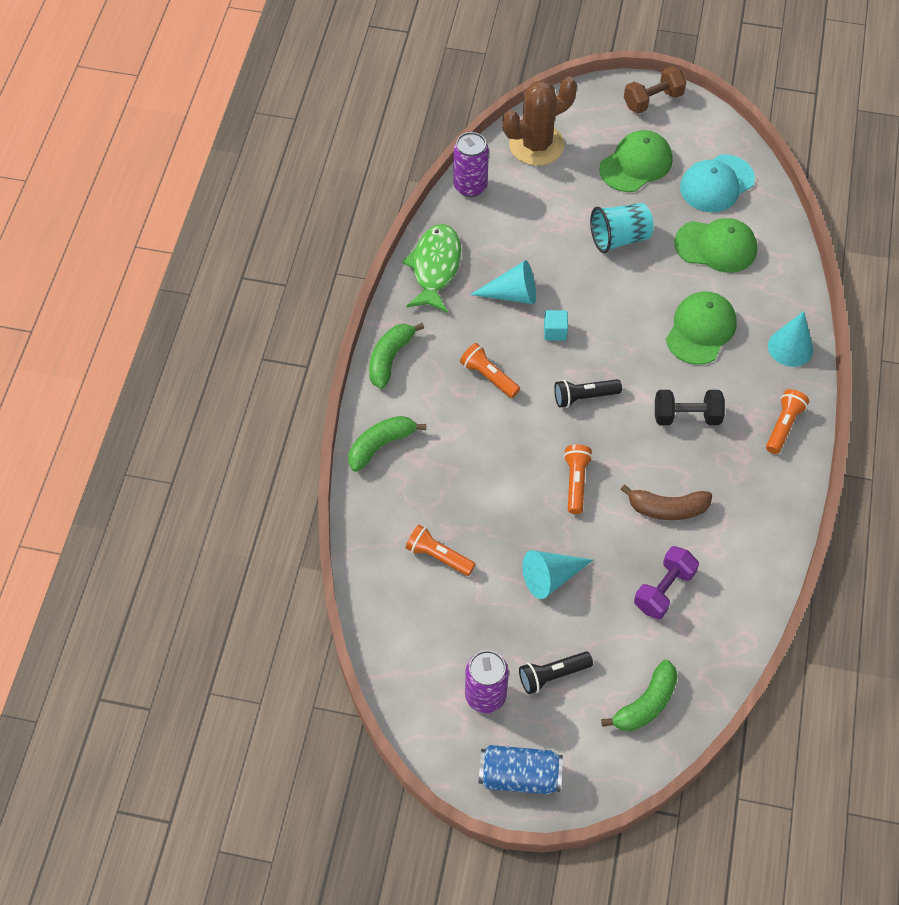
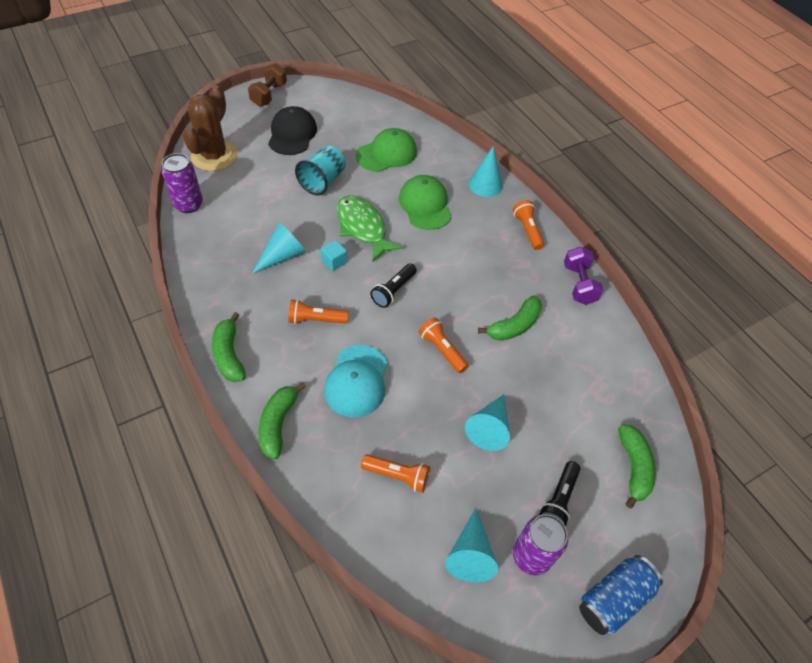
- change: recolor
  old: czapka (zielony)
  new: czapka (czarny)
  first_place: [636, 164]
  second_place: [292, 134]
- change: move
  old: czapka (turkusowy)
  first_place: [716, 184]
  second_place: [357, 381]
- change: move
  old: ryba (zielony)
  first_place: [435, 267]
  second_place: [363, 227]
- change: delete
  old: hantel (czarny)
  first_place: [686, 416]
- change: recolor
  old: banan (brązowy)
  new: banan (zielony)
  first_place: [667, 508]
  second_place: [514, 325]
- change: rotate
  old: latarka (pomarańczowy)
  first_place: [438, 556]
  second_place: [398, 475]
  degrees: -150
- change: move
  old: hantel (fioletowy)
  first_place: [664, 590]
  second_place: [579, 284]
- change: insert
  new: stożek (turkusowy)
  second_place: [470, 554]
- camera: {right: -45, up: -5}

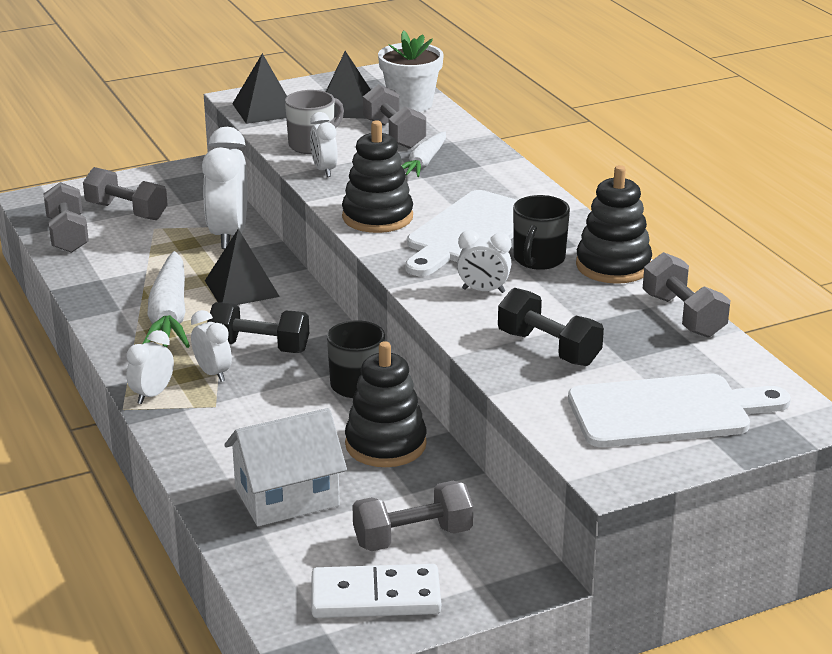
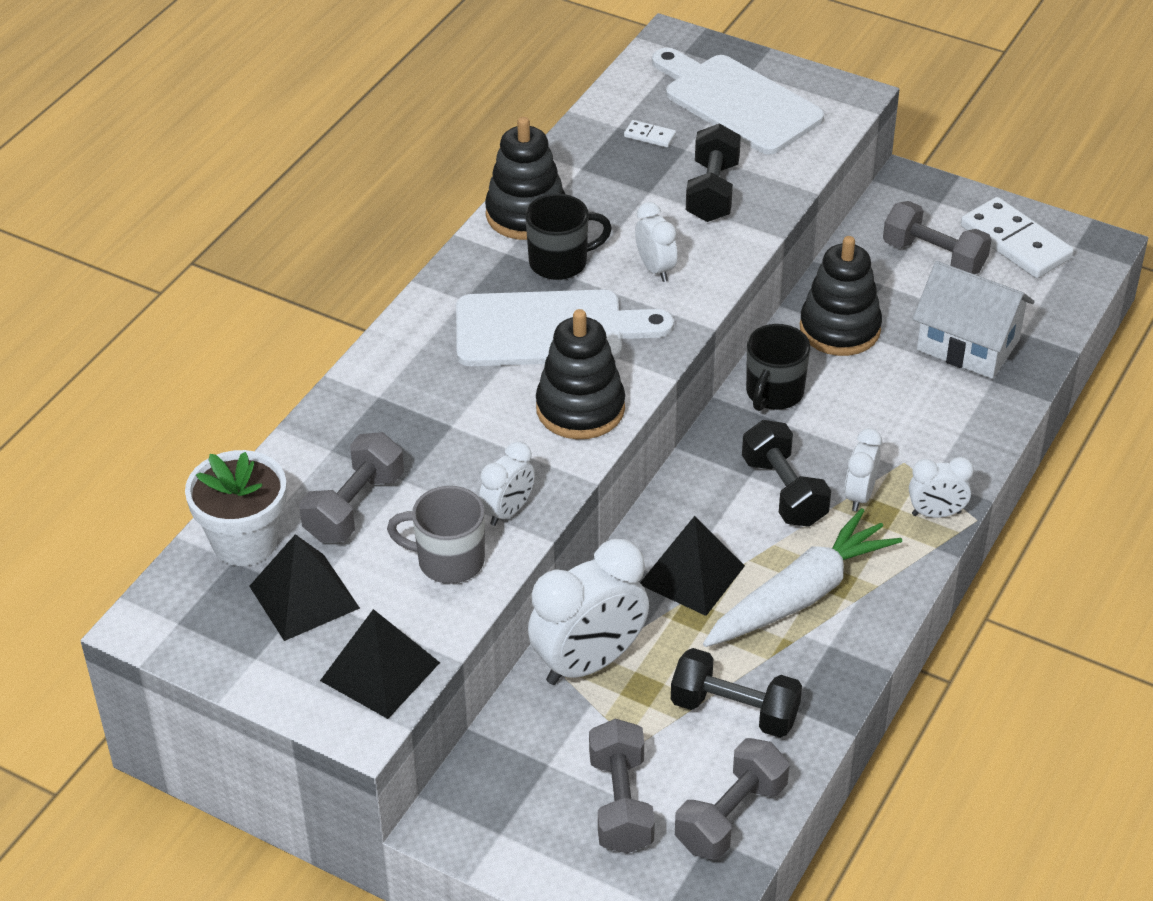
- change: delete
  old: marchewka (biały)
  first_place: [424, 163]
- change: delete
  old: hantel (szary)
  first_place: [683, 316]
- change: insert
  new: kostka domina (biały)
  second_place: [649, 136]
- change: insert
  new: hantel (czarny)
  second_place: [734, 711]
- camera: {right: -125, up: 15}

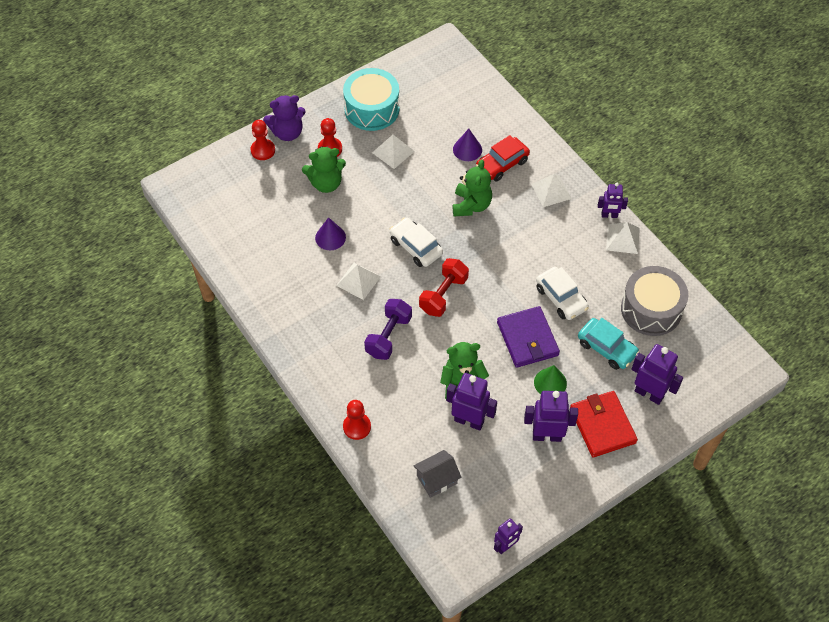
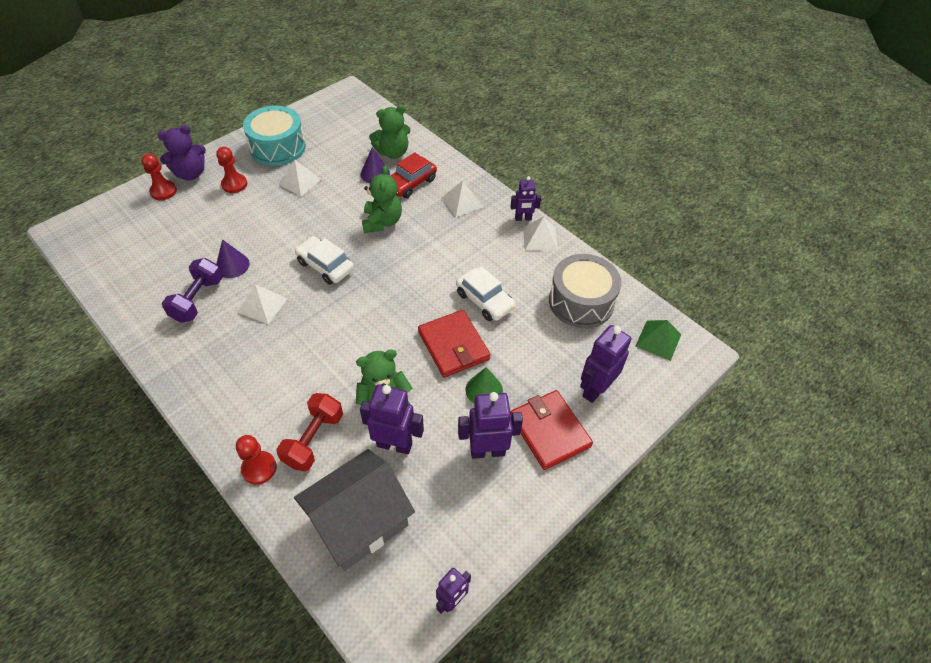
- change: move
  old: miś (zielony)
  first_place: [326, 183]
  second_place: [393, 152]
- change: move
  old: hantel (czerwony)
  first_place: [443, 295]
  second_place: [314, 439]
- change: move
  old: hantel (fioletowy)
  first_place: [388, 336]
  second_place: [198, 300]
- change: recolor
  old: portfel (fioletowy)
  new: portfel (czerwony)
  first_place: [527, 339]
  second_place: [453, 345]
- change: delete
  old: samochód (turkusowy)
  first_place: [606, 348]
- change: rotate
  old: robot (fioletowy)
  first_place: [649, 394]
  second_place: [595, 389]
  degrees: -75
- change: resize
  old: domek (szary)
  first_place: [437, 479]
  second_place: [359, 522]
  factor: 1.91
- change: insert
  new: piramida (zielony)
  second_place: [658, 340]
- camera: {right: -10, up: -5}

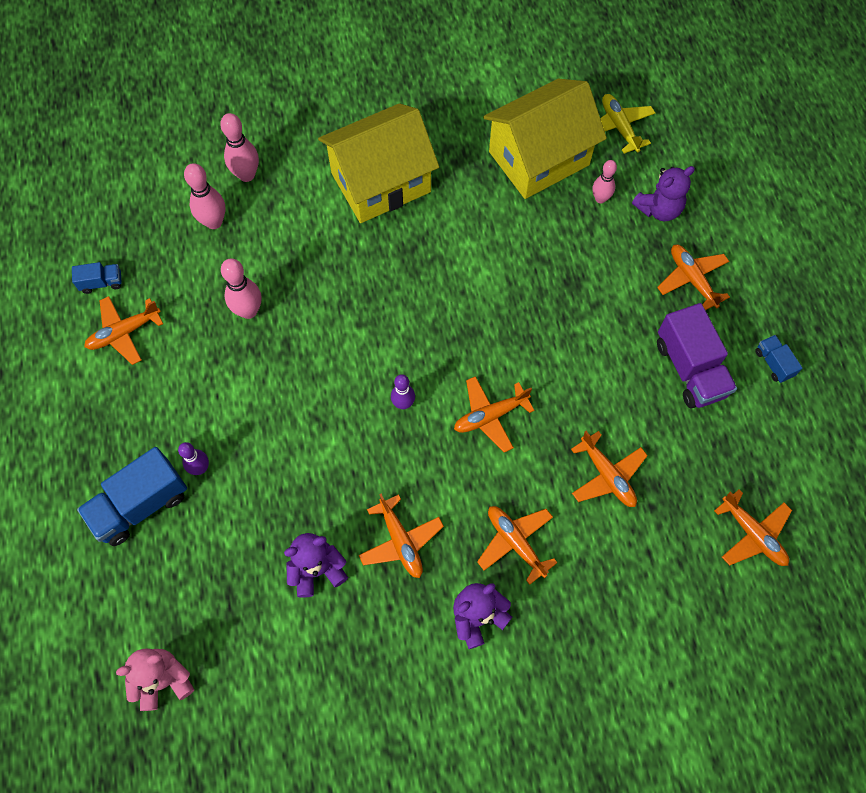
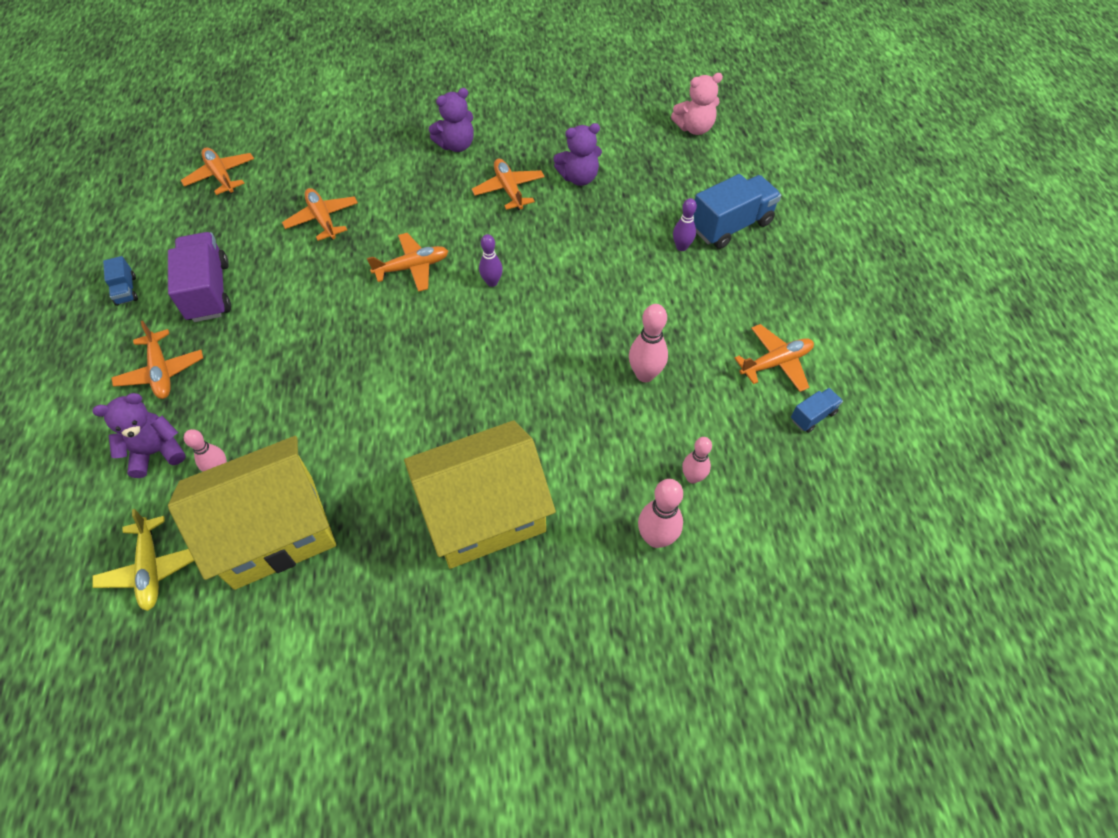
- change: resize
  old: kręgiel (różowy)
  first_place: [214, 222]
  second_place: [692, 477]
  factor: 0.66
- change: rotate
  old: ciężarówka (niebieski)
  first_place: [102, 283]
  second_place: [813, 416]
  degrees: 150
- change: delete
  old: samolot (pomarańczowy)
  first_place: [515, 542]
- camera: {right: -175, up: -10}

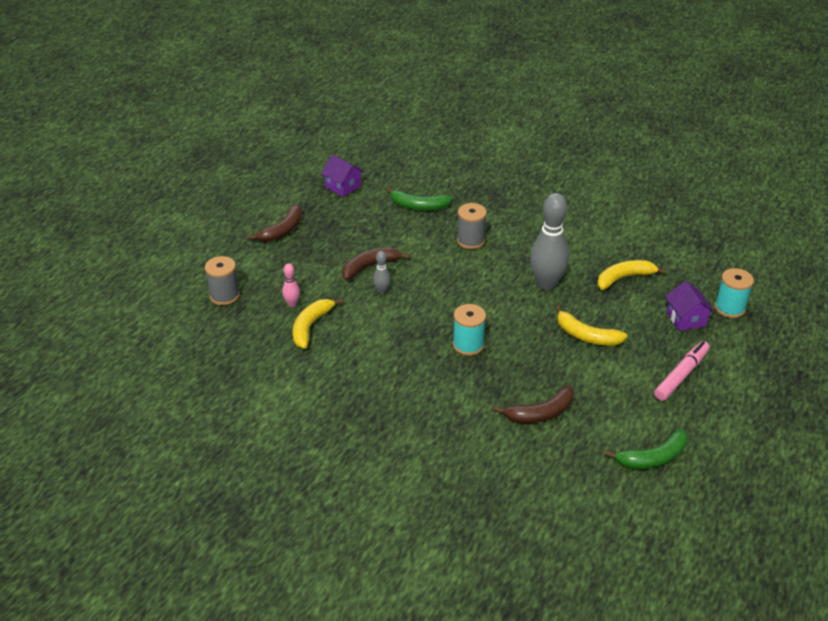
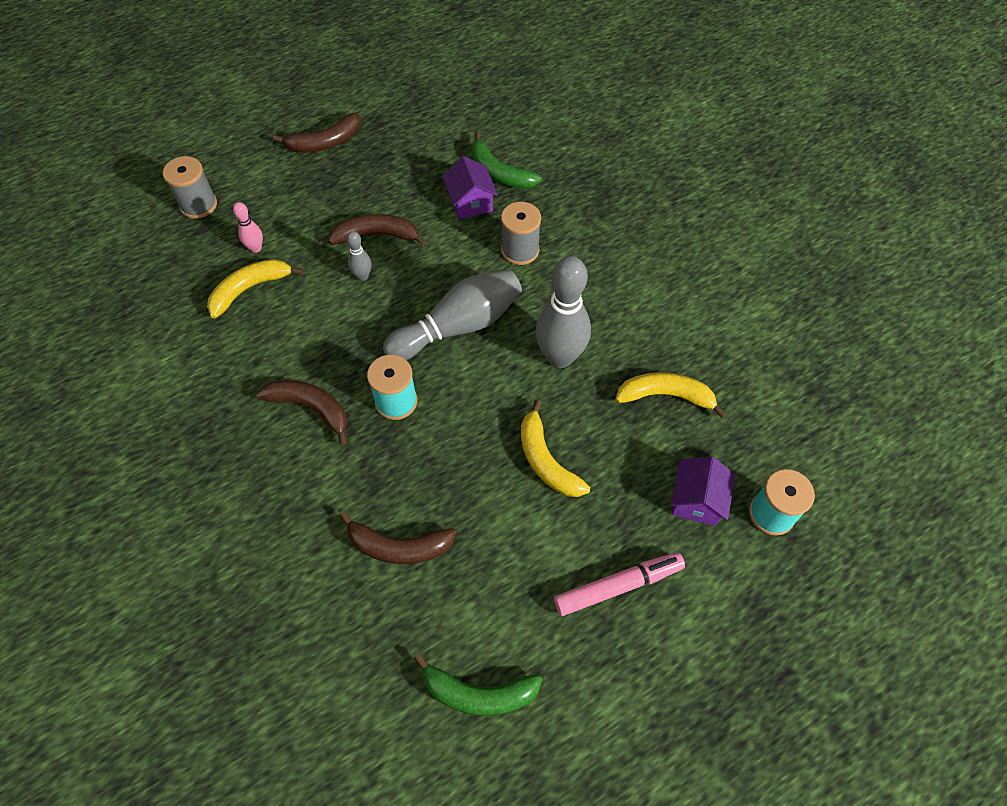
- change: move
  old: domek (fioletowy)
  first_place: [343, 186]
  second_place: [470, 202]
- change: insert
  new: kręgiel (szary)
  second_place: [459, 326]
- change: insert
  new: banan (brązowy)
  second_place: [310, 408]
- camera: {right: 30, up: 20}

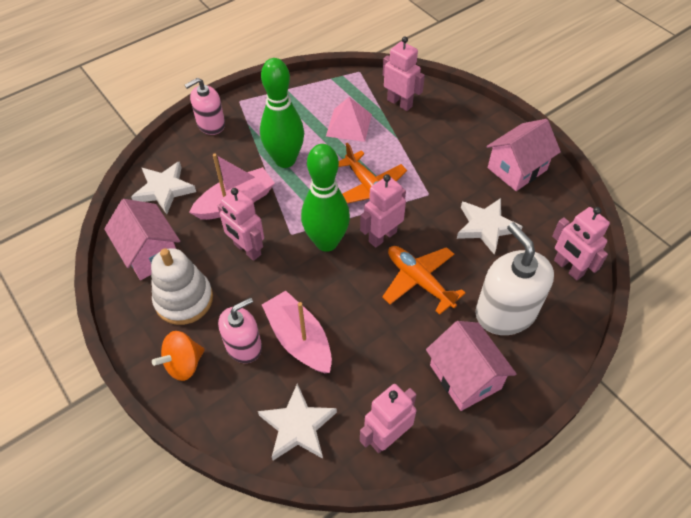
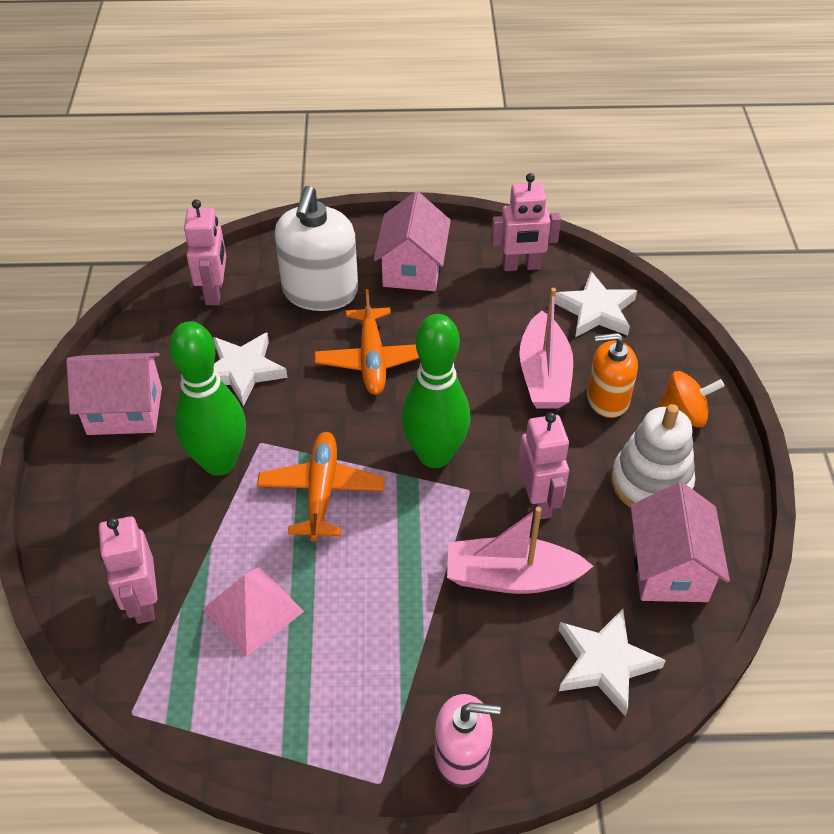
- change: move
  old: kręgiel (zielony)
  first_place: [285, 160]
  second_place: [219, 462]
- change: delete
  old: robot (różowy)
  first_place: [382, 236]
- change: recolor
  old: dozownik mydła (różowy)
  new: dozownik mydła (pomarańczowy)
  first_place: [244, 346]
  second_place: [607, 399]
- camera: {right: -145, up: -5}

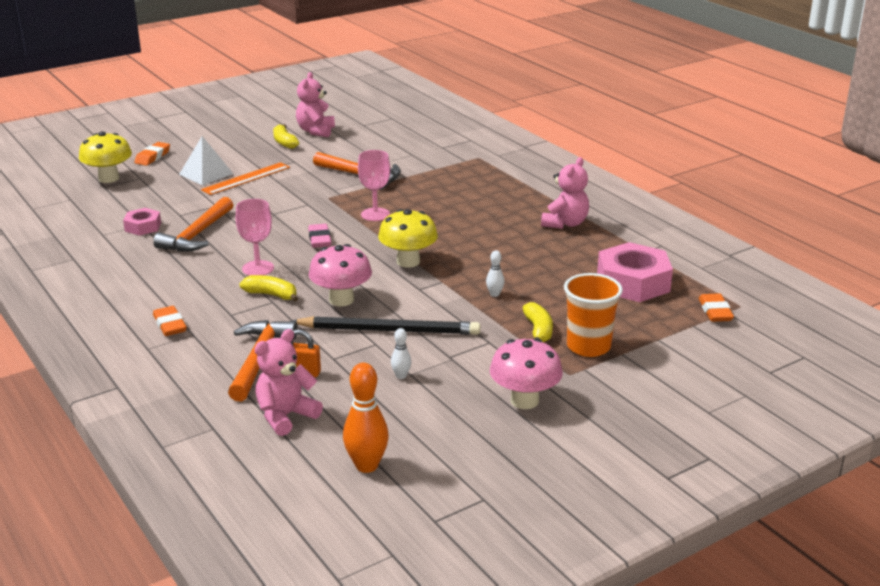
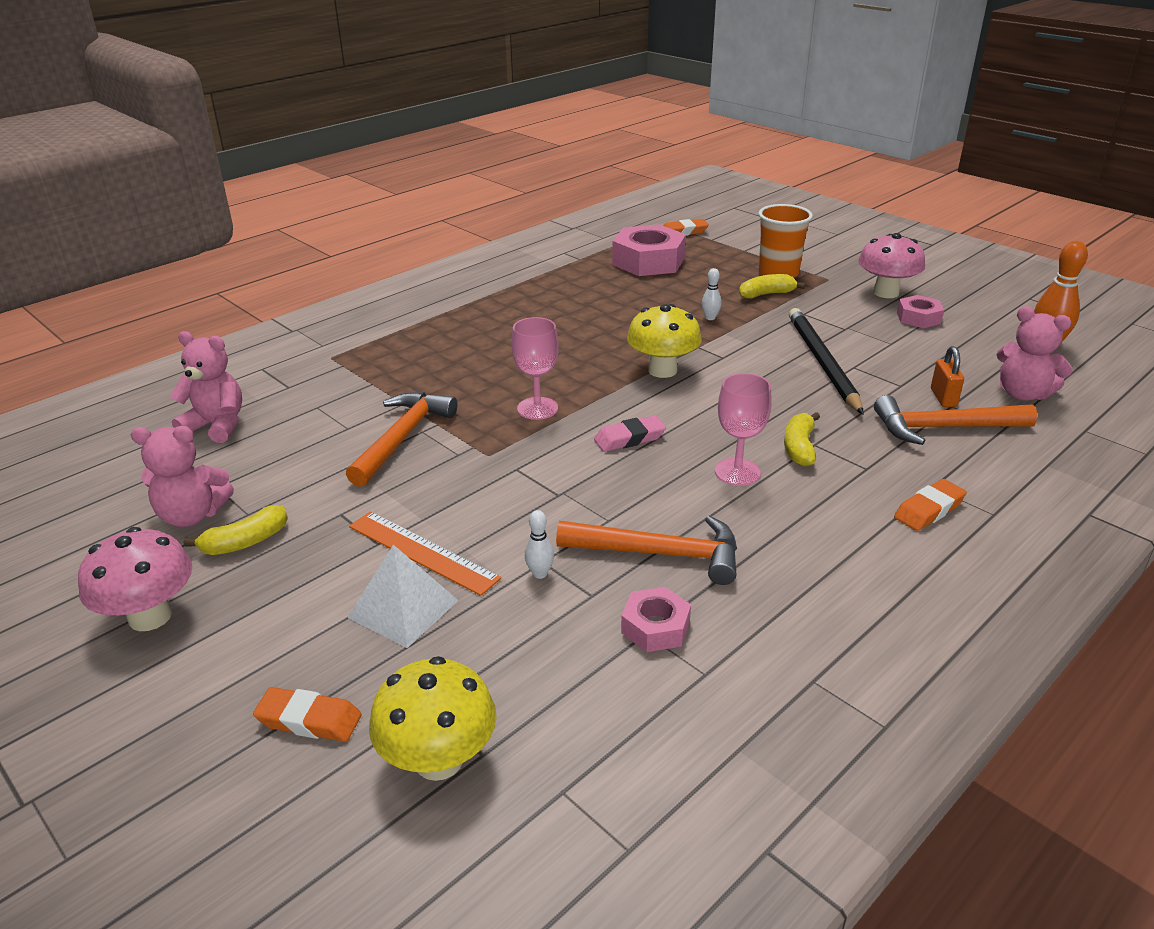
- change: move
  old: miś (różowy)
  first_place: [565, 223]
  second_place: [217, 426]
- change: move
  old: grzyb (różowy)
  first_place: [341, 300]
  second_place: [150, 616]
- change: move
  old: kręgiel (biały)
  first_place: [401, 376]
  second_place: [540, 574]
- change: insert
  new: nakrętka (różowy)
  second_place: [918, 318]
- camera: {right: -100, up: 5}

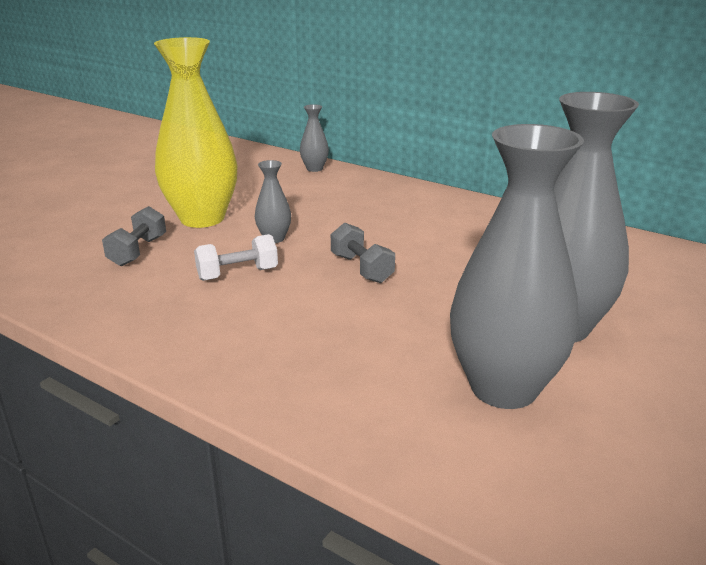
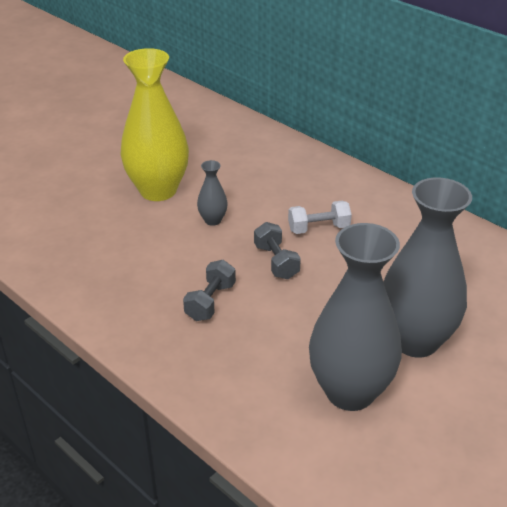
- change: delete
  old: wazon (szary)
  first_place: [314, 169]
- change: move
  old: hantel (szary)
  first_place: [138, 251]
  second_place: [210, 302]
- change: move
  old: hantel (biały)
  first_place: [237, 274]
  second_place: [318, 228]
- camera: {right: 10, up: 10}

